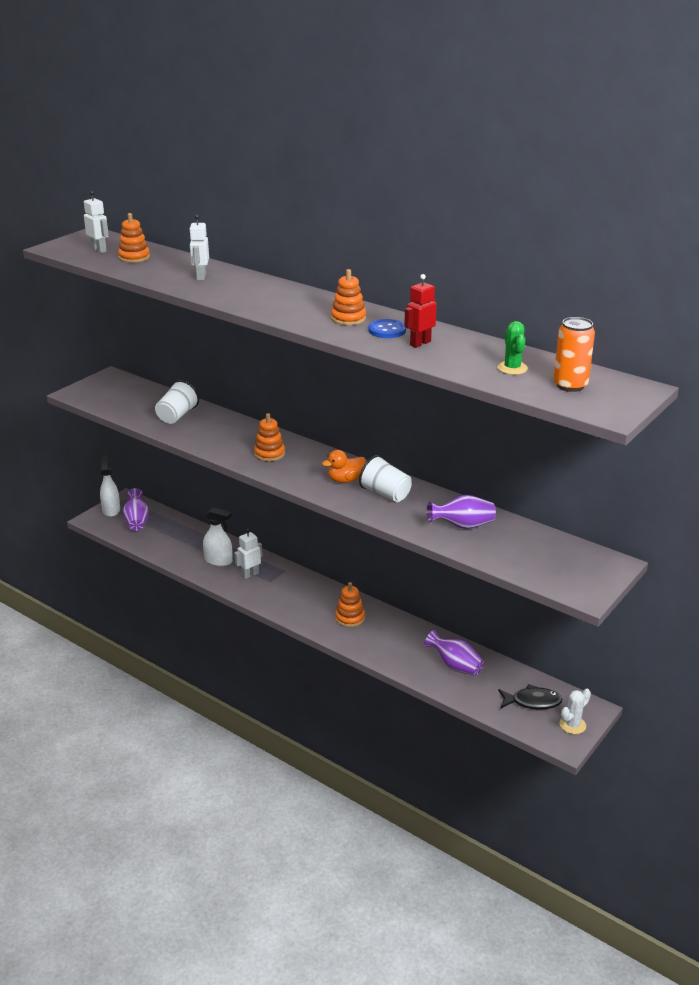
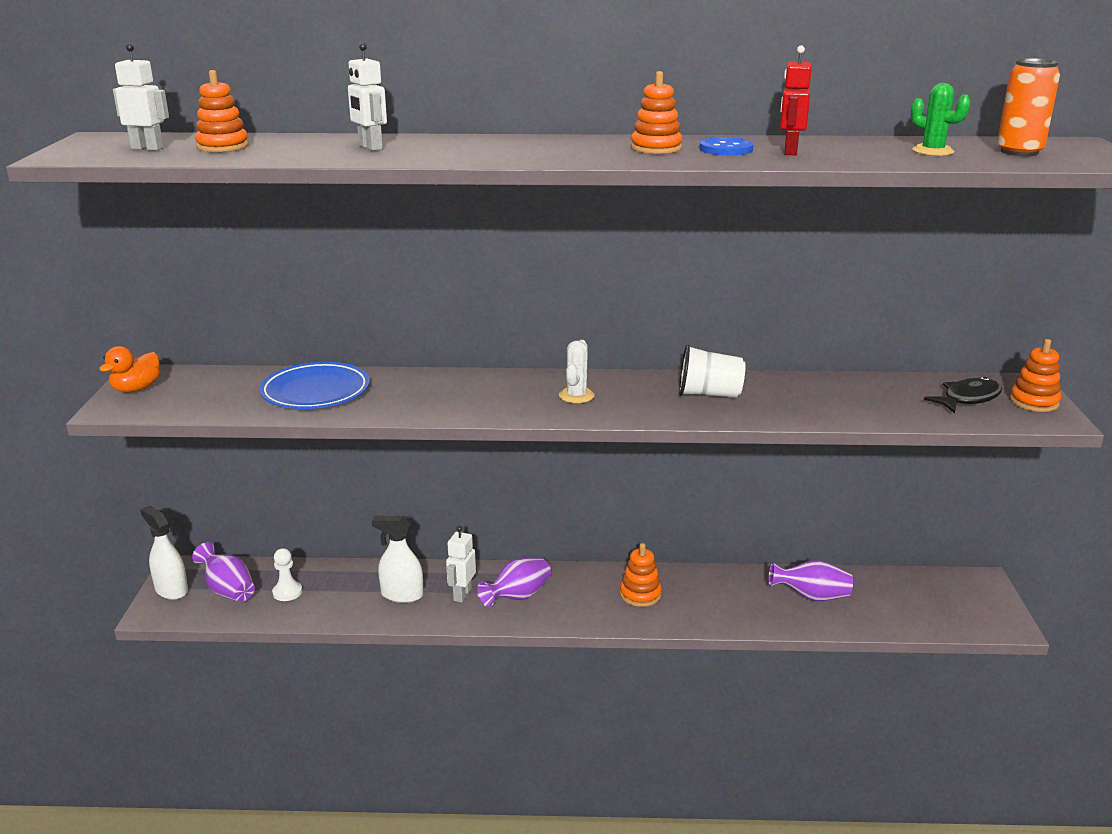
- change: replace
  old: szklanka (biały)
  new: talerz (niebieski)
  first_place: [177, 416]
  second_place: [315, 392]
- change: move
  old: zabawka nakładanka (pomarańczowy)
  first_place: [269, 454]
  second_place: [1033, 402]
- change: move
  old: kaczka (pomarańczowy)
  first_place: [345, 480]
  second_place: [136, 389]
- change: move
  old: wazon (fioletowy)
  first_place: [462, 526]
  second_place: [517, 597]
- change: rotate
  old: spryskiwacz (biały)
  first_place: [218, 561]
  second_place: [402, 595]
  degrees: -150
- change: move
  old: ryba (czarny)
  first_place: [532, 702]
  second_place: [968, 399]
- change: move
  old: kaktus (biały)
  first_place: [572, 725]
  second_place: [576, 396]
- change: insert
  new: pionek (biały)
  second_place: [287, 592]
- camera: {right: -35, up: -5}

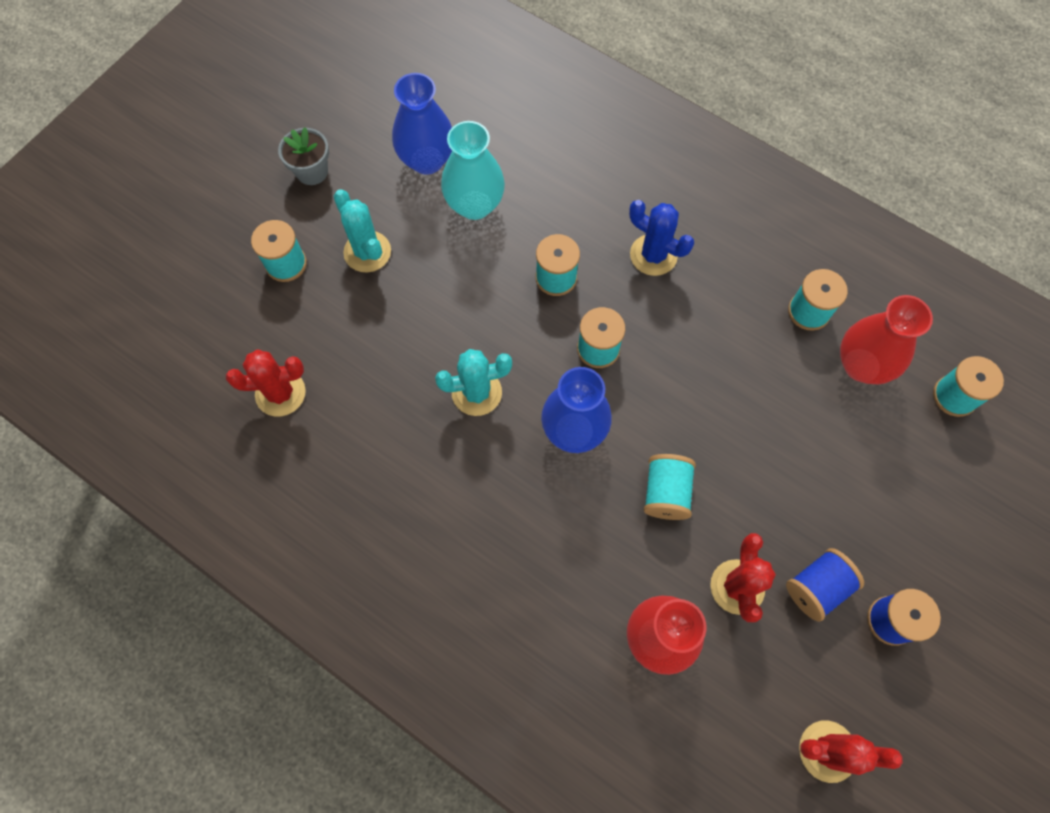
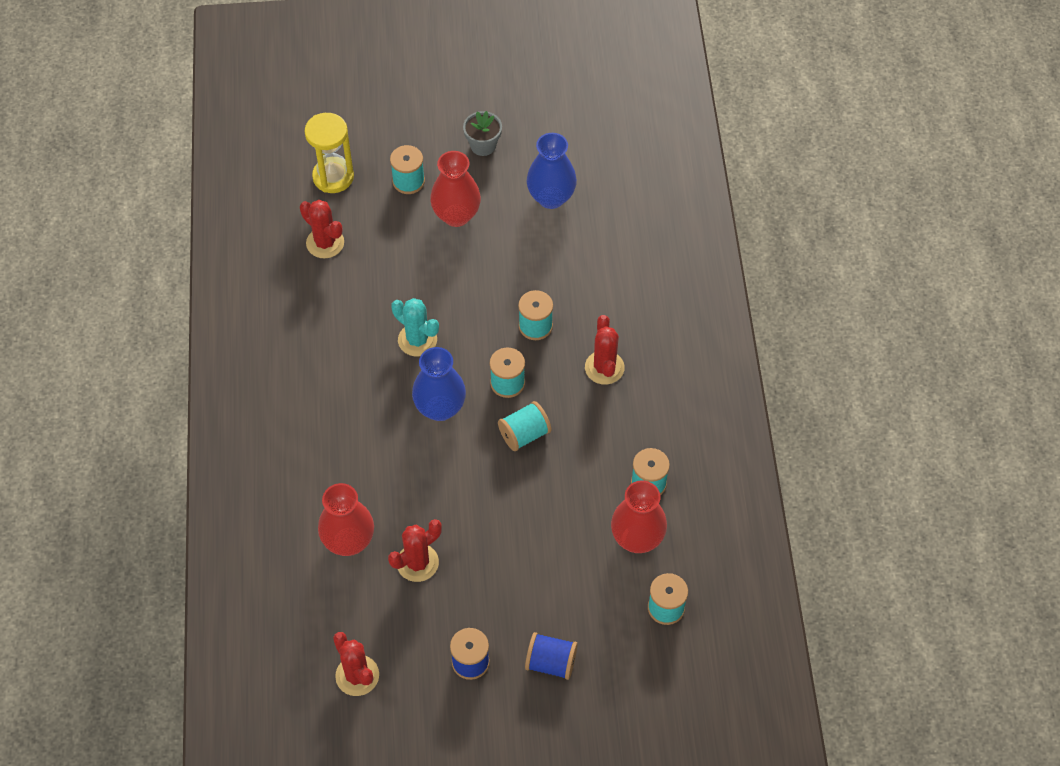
- change: delete
  old: wazon (turkusowy)
  first_place: [474, 205]
- change: replace
  old: kaktus (turkusowy)
  new: wazon (czerwony)
  first_place: [367, 252]
  second_place: [456, 215]
- change: recolor
  old: kaktus (niebieski)
  new: kaktus (czerwony)
  first_place: [653, 255]
  second_place: [604, 367]
- change: move
  old: szpulka (turkusowy)
  first_place: [666, 492]
  second_place: [524, 434]
- change: move
  old: szpulka (niebieski)
  first_place: [817, 587]
  second_place: [551, 662]
- change: insert
  new: klepsydra (żółty)
  second_place: [333, 177]
- camera: {right: 50, up: -10}

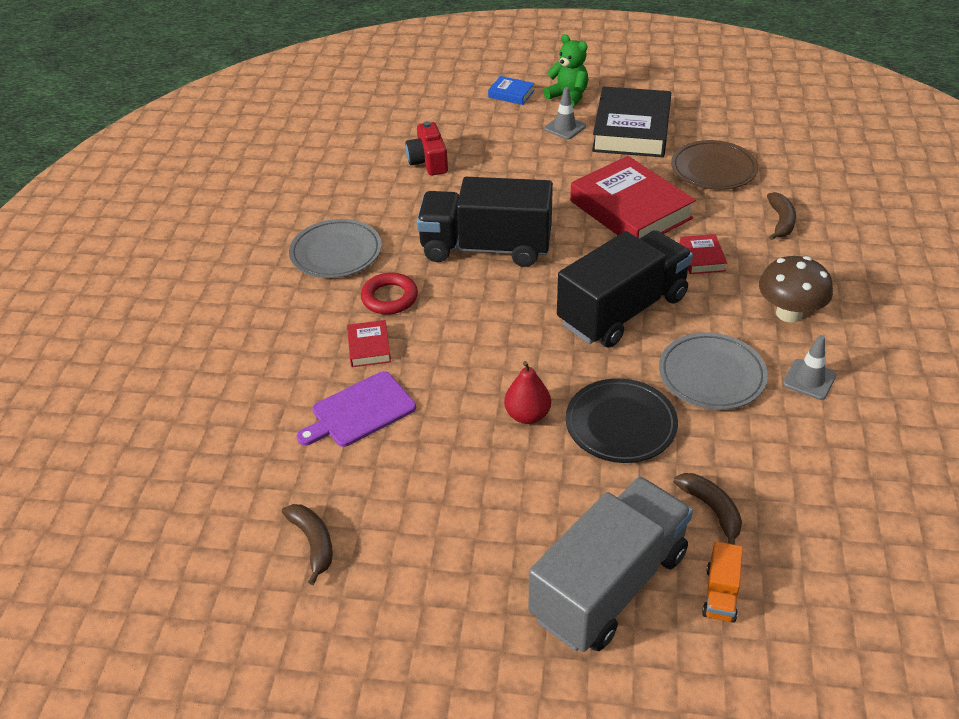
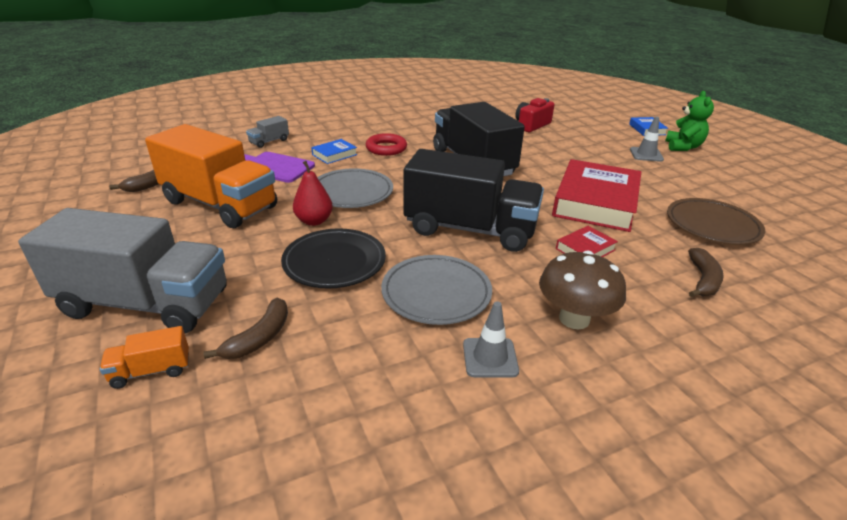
- change: delete
  old: książka (czarny)
  first_place: [631, 130]
- change: rotate
  old: banan (brązowy)
  first_place: [781, 221]
  second_place: [703, 280]
  degrees: -45
- change: move
  old: talerz (szary)
  first_place: [336, 253]
  second_place: [352, 192]
- change: recolor
  old: książka (czerwony)
  new: książka (niebieski)
  first_place: [369, 347]
  second_place: [334, 154]
- change: insert
  new: ciężarówka (szary)
  second_place: [269, 141]
- change: insert
  new: ciężarówka (pomarańczowy)
  second_place: [220, 204]
- camera: {right: 55, up: -10}

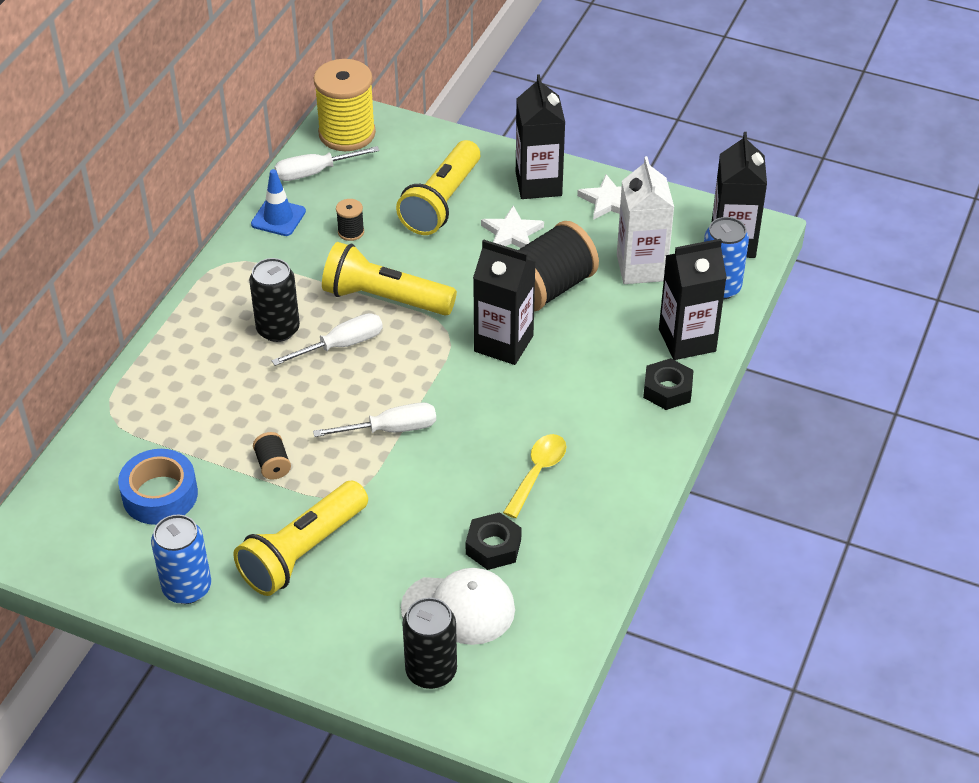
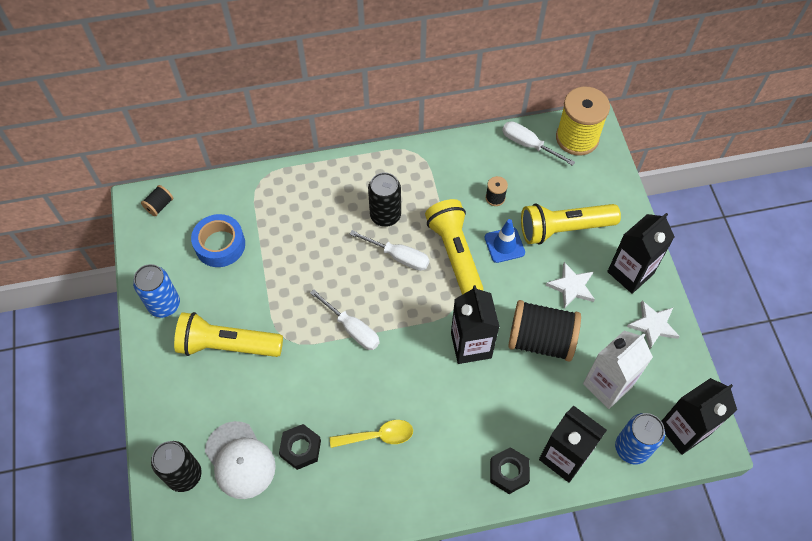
- change: move
  old: pachołek (niebieski)
  first_place: [278, 218]
  second_place: [504, 245]
- change: move
  old: szpulka (czarny)
  first_place: [273, 465]
  second_place: [159, 205]
- camera: {right: 55, up: 15}

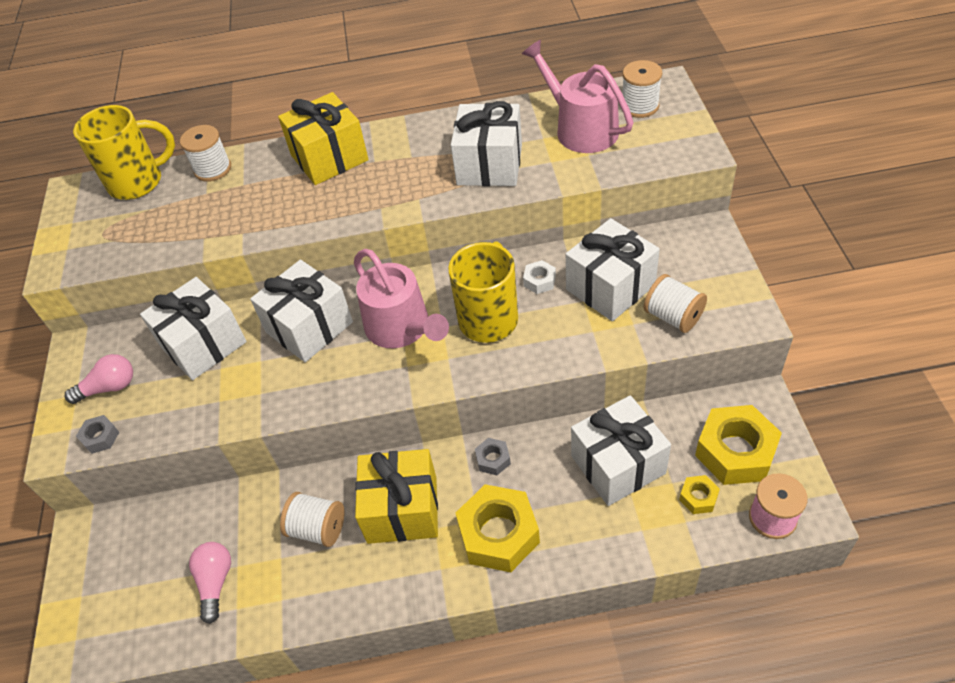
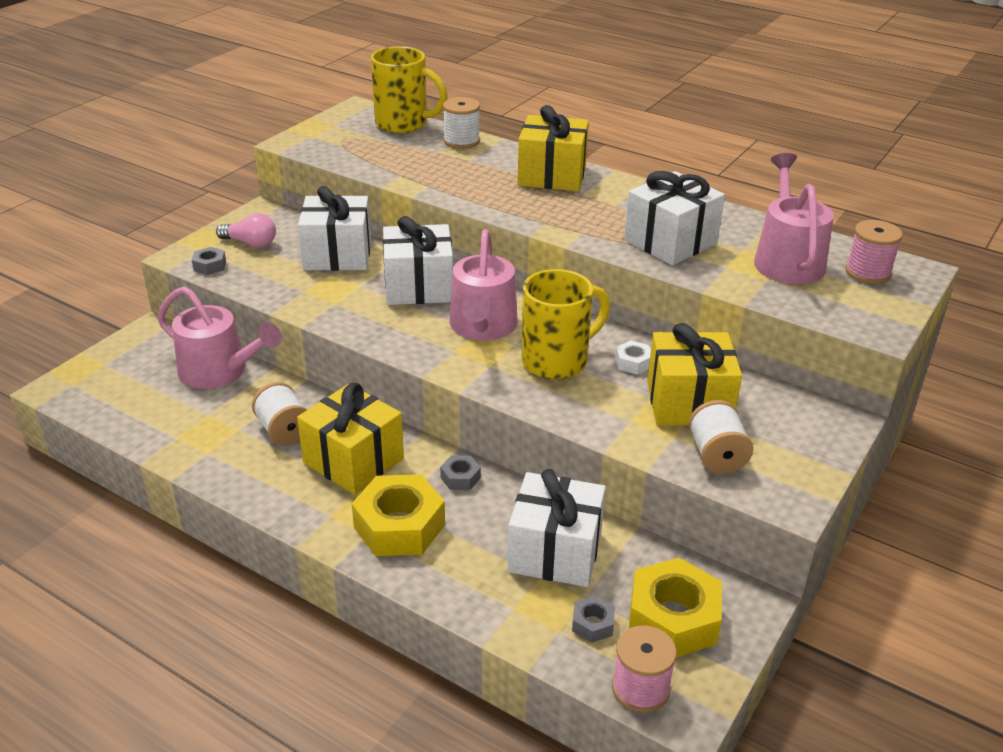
- change: recolor
  old: szpulka (biały)
  new: szpulka (różowy)
  first_place: [639, 106]
  second_place: [868, 272]
- change: recolor
  old: prezent (biały)
  new: prezent (żółty)
  first_place: [610, 287]
  second_place: [688, 403]
- change: recolor
  old: nakrętka (żółty)
  new: nakrętka (szary)
  first_place: [698, 497]
  second_place: [592, 624]
- change: delete
  old: żarówka (różowy)
  first_place: [215, 582]
- change: insert
  new: konewka (różowy)
  second_place: [219, 371]
- camera: {right: 35, up: -15}

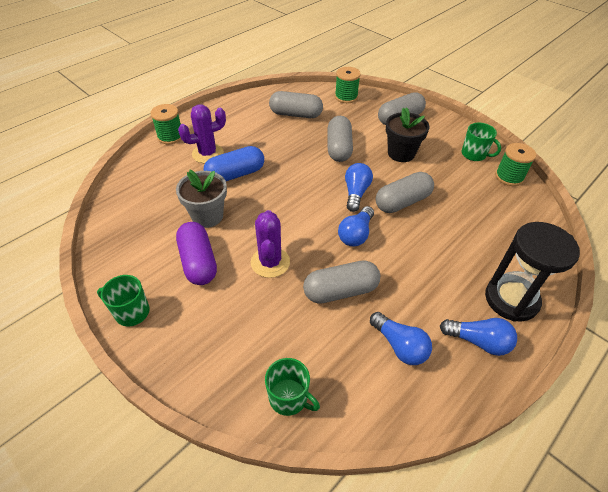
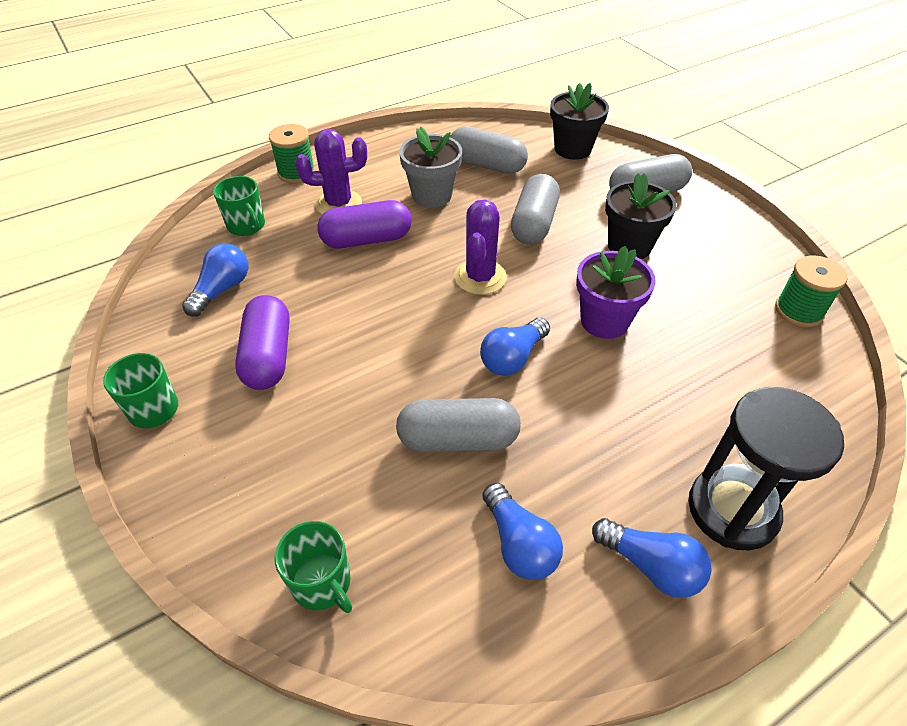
- change: replace
  old: szpulka (zielony)
  new: doniczka (czarny)
  first_place: [346, 97]
  second_place: [572, 149]
- change: move
  old: kubek (zielony)
  first_place: [474, 154]
  second_place: [246, 226]
- change: recolor
  old: kapsułka (niebieski)
  new: kapsułka (fioletowy)
  first_place: [235, 174]
  second_place: [366, 240]
- change: move
  old: żarówka (niebieski)
  first_place: [356, 193]
  second_place: [222, 289]
- change: move
  old: doniczka (szary)
  first_place: [207, 216]
  second_place: [432, 195]
- change: replace
  old: kapsułka (szary)
  new: doniczka (fioletowy)
  first_place: [402, 202]
  second_place: [604, 321]
- change: move
  old: kaktus (fioletowy)
  first_place: [270, 262]
  second_place: [480, 277]
- camera: {right: 15, up: 0}

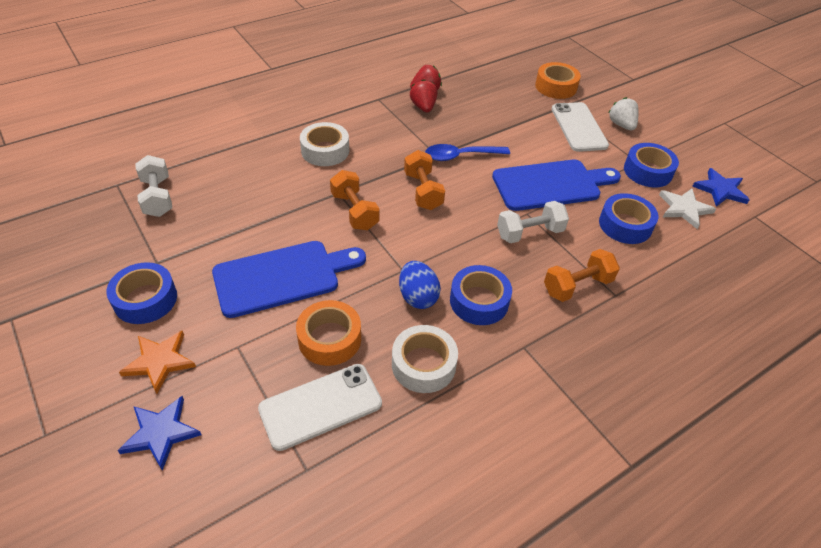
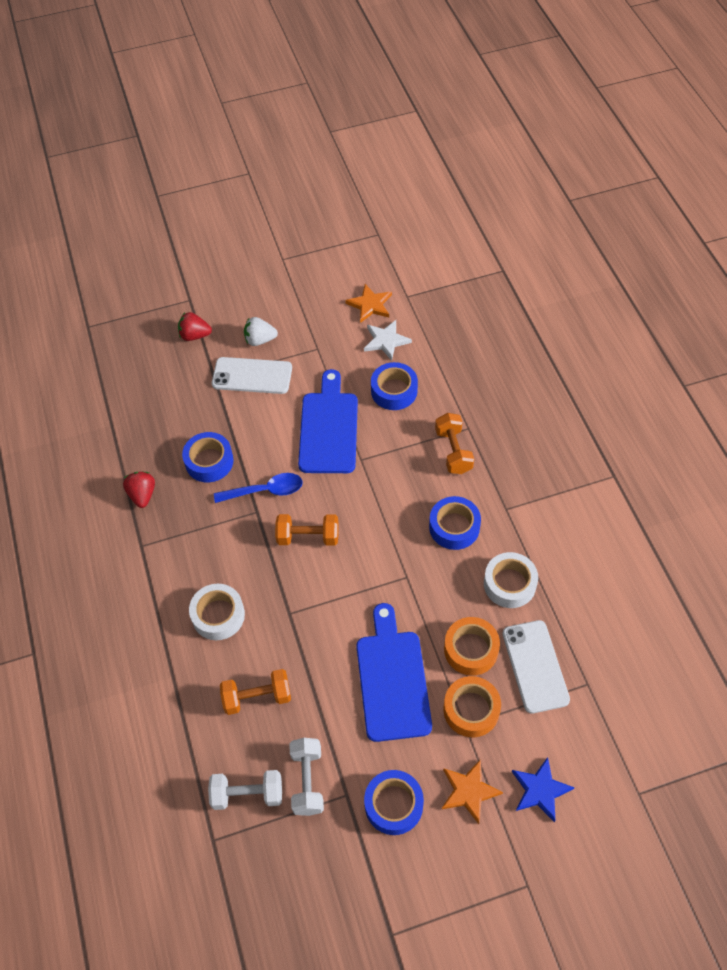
- change: move
  old: taśma klejąca (pomarańczowy)
  first_place: [556, 87]
  second_place: [471, 710]
- change: move
  old: truskawka (czerwony)
  first_place: [423, 107]
  second_place: [195, 335]
- change: move
  old: taśma klejąca (niebieski)
  first_place: [647, 171]
  second_place: [209, 461]
- change: rotate
  old: łyżka (niebieski)
  first_place: [460, 156]
  second_place: [265, 491]
  degrees: -105
- change: recolor
  old: gwiazda (niebieski)
  new: gwiazda (pomarańczowy)
  first_place: [720, 190]
  second_place: [370, 305]
- change: move
  old: hantel (pomarańczowy)
  first_place: [354, 211]
  second_place: [257, 697]
- change: move
  old: hantel (biały)
  first_place: [529, 233]
  second_place: [307, 781]
- change: delete
  old: jajko (niebieski)
  first_place: [418, 297]
- camera: {right: -70, up: 10}

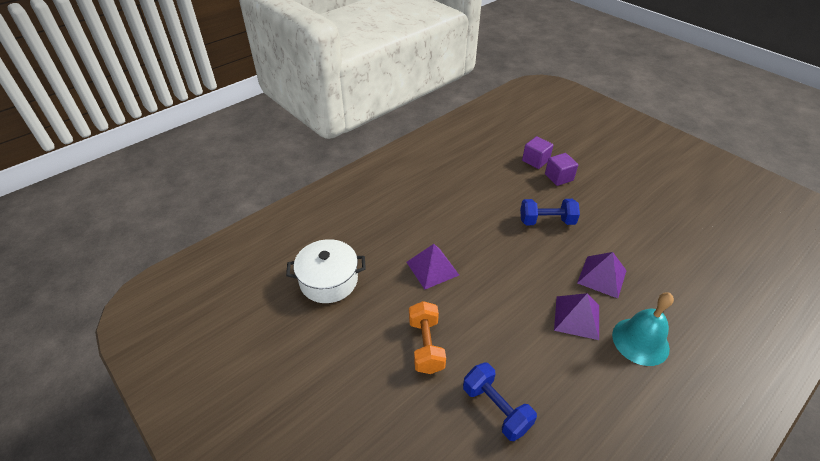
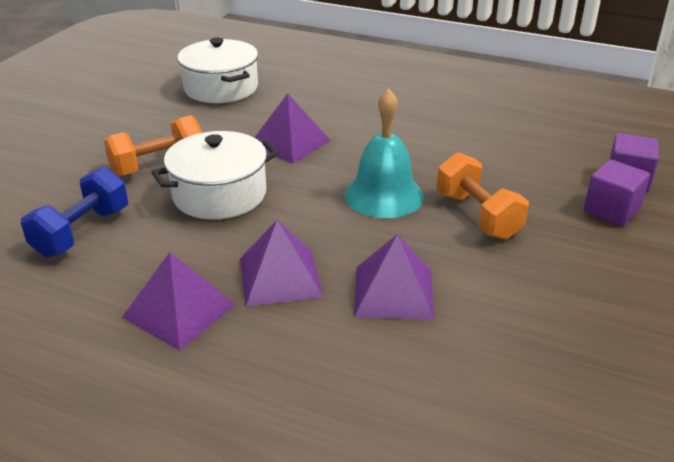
- change: recolor
  old: hantel (niebieski)
  new: hantel (pomarańczowy)
  first_place: [546, 221]
  second_place: [477, 215]
- change: move
  old: dzwonek (turkusowy)
  first_place: [640, 341]
  second_place: [383, 195]
- change: insert
  new: garnek (biały)
  second_place: [219, 194]
- change: insert
  new: piramida (fioletowy)
  second_place: [179, 310]
- camera: {right: 65, up: -10}

